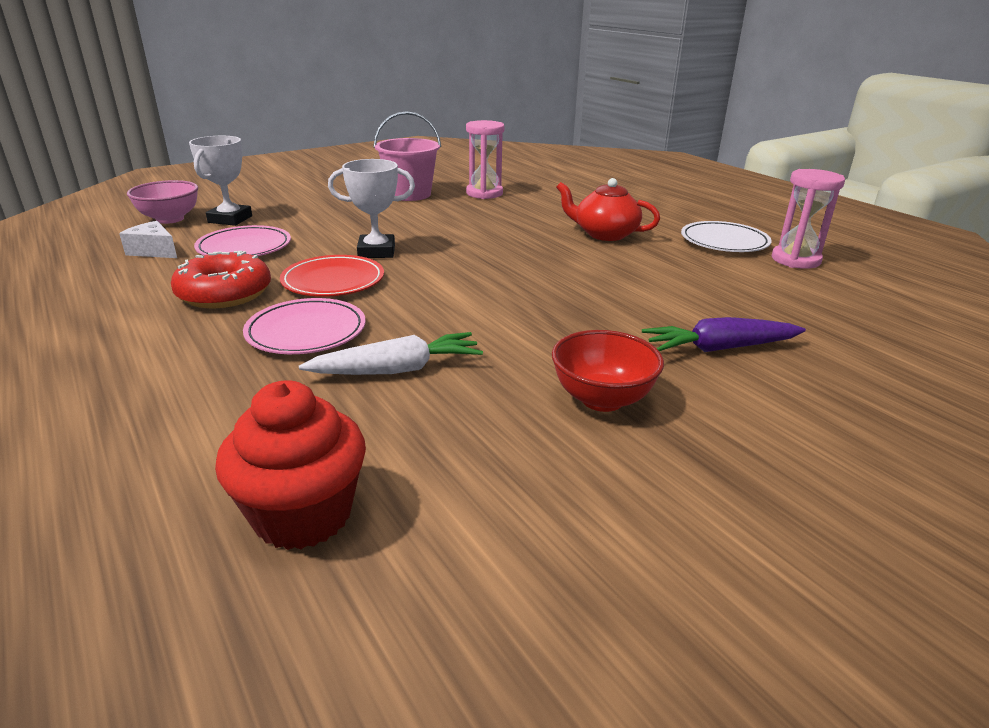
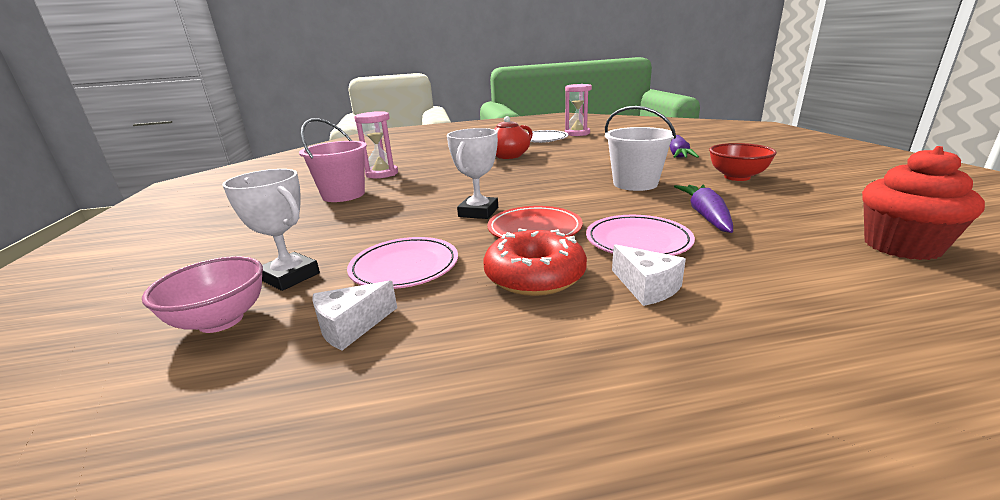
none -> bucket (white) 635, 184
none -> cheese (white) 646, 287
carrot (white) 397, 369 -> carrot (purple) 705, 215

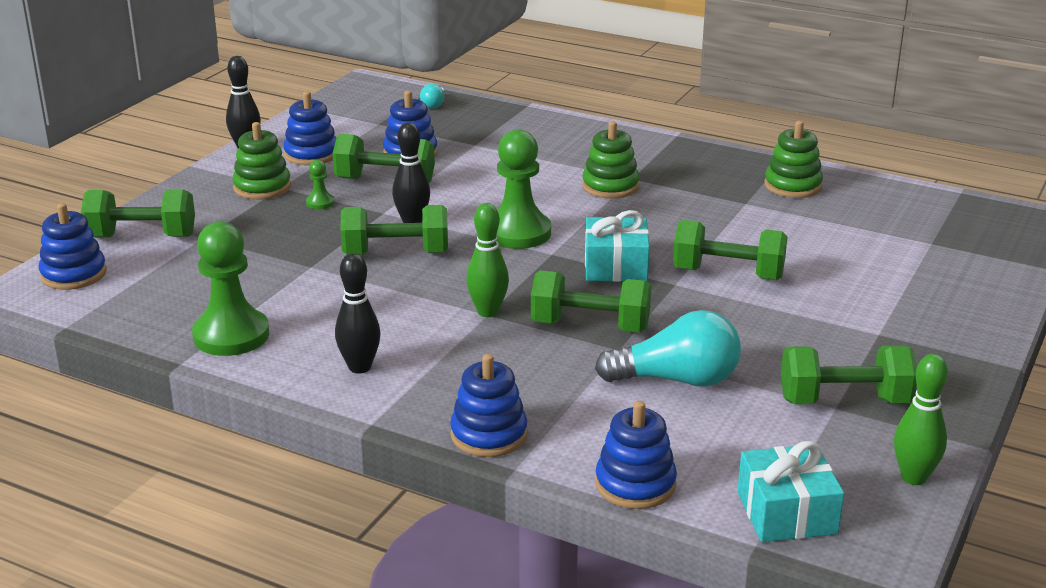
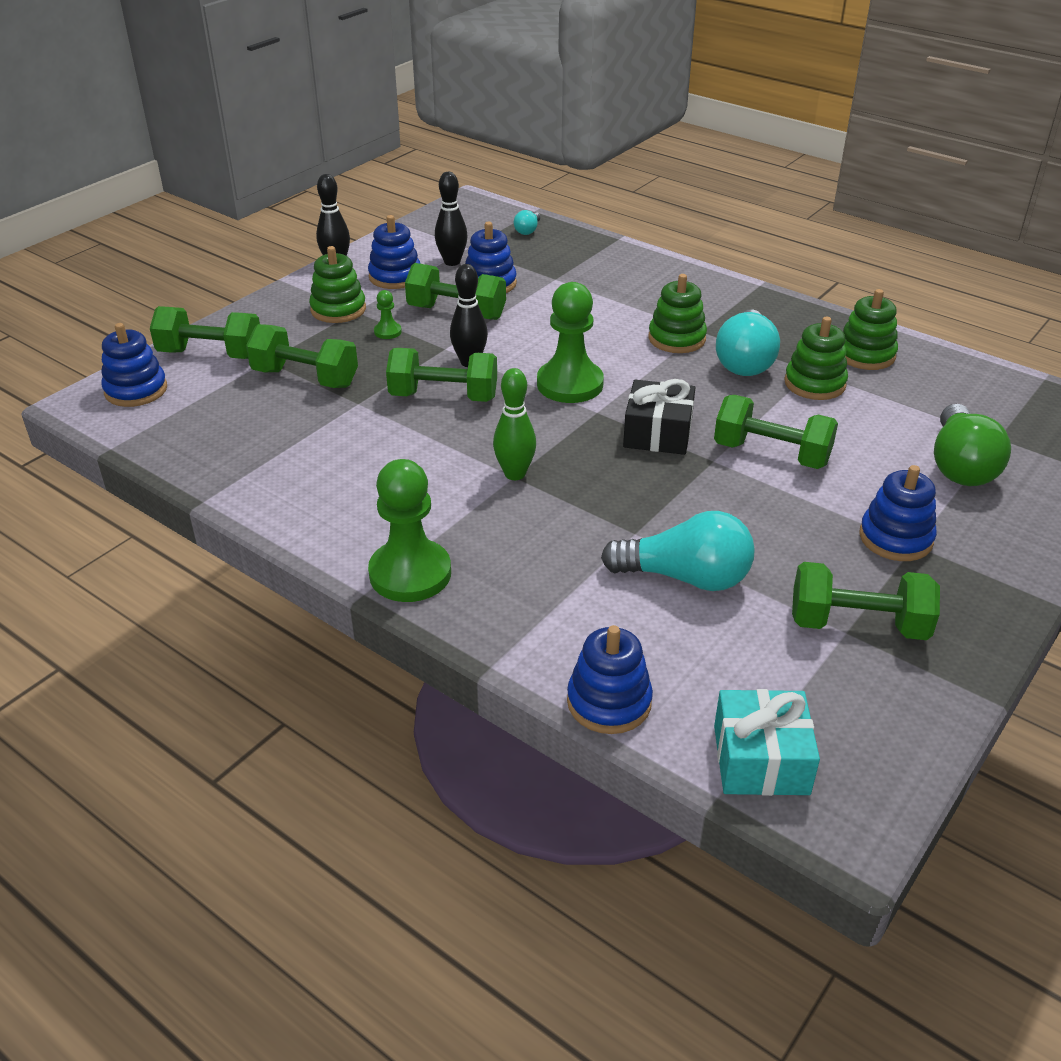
bowling pin (green) 914, 477 -> none
none -> light bulb (turquoise) 745, 361
none -> stacking toy (green) 814, 383
none -> light bulb (green) 960, 465
pawn (green) 231, 335 -> pawn (green) 410, 573, relocated
bowling pin (black) 360, 367 -> bowling pin (black) 452, 262, relocated
stacking toy (blue) 489, 435 -> stacking toy (blue) 895, 538, relocated
dumbbell (green) 590, 326 -> dumbbell (green) 305, 378, relocated
gift (turquoise) 615, 266 -> gift (black) 657, 433

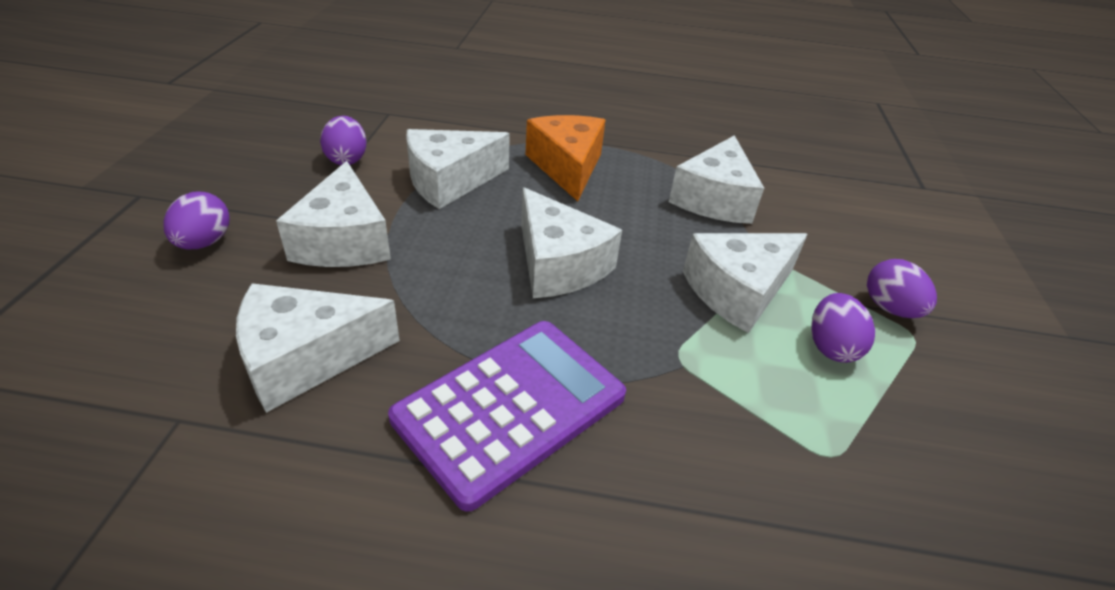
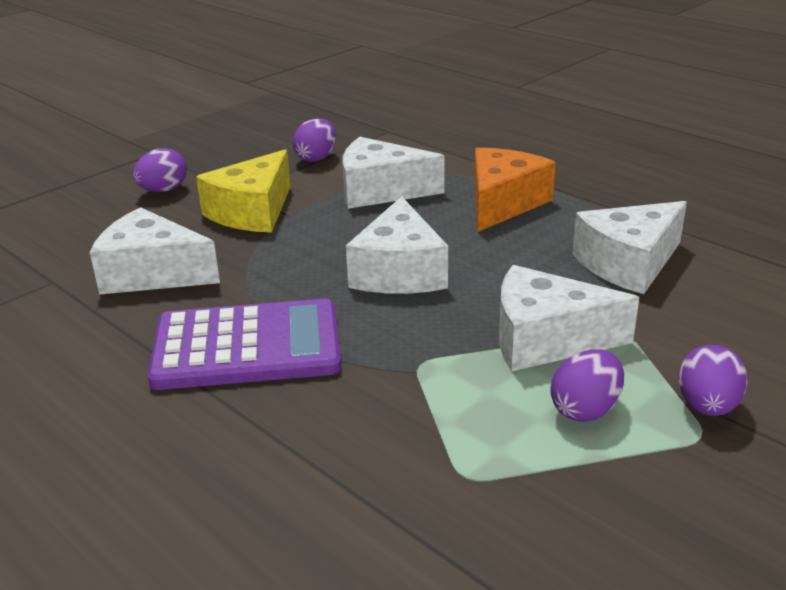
cheese (white) 344, 240 -> cheese (yellow) 252, 212

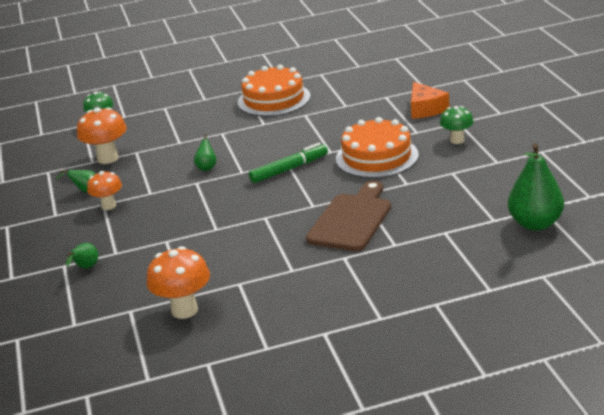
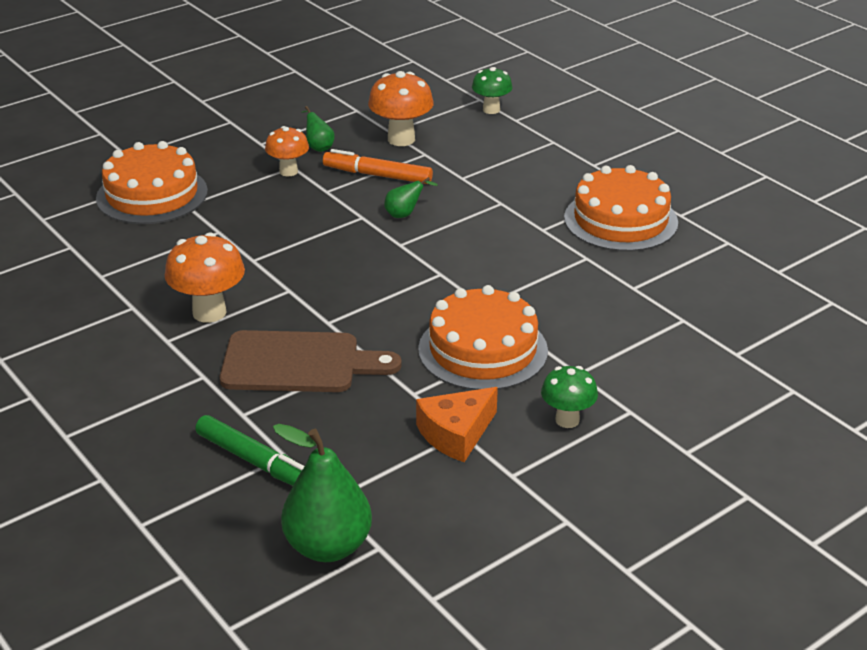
none -> marker (orange) 377, 175
mushroom (orange) 184, 310 -> mushroom (orange) 209, 312, relocated
marker (green) 289, 169 -> marker (green) 256, 462, relocated
cheese (orange) 425, 109 -> cheese (orange) 456, 434, relocated
pear (green) 86, 268 -> cake (orange) 152, 195

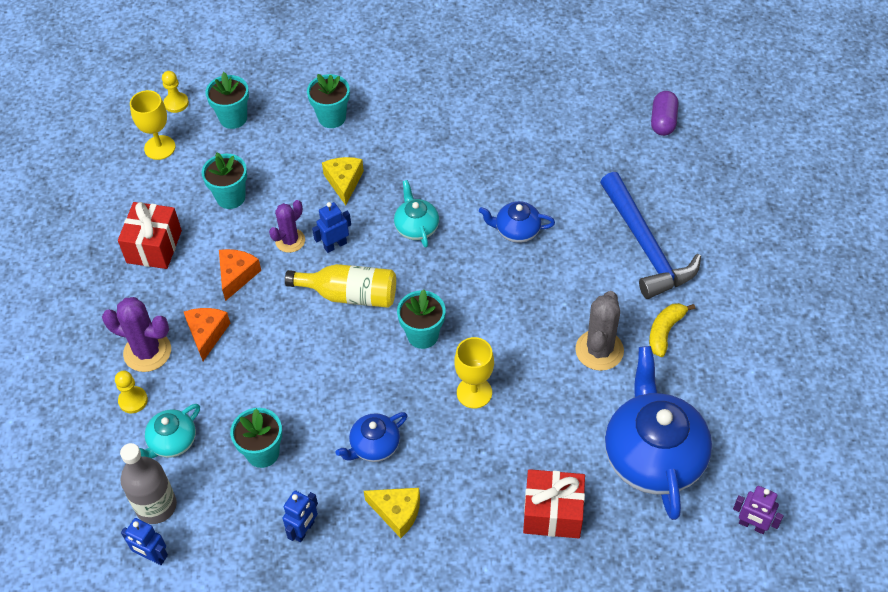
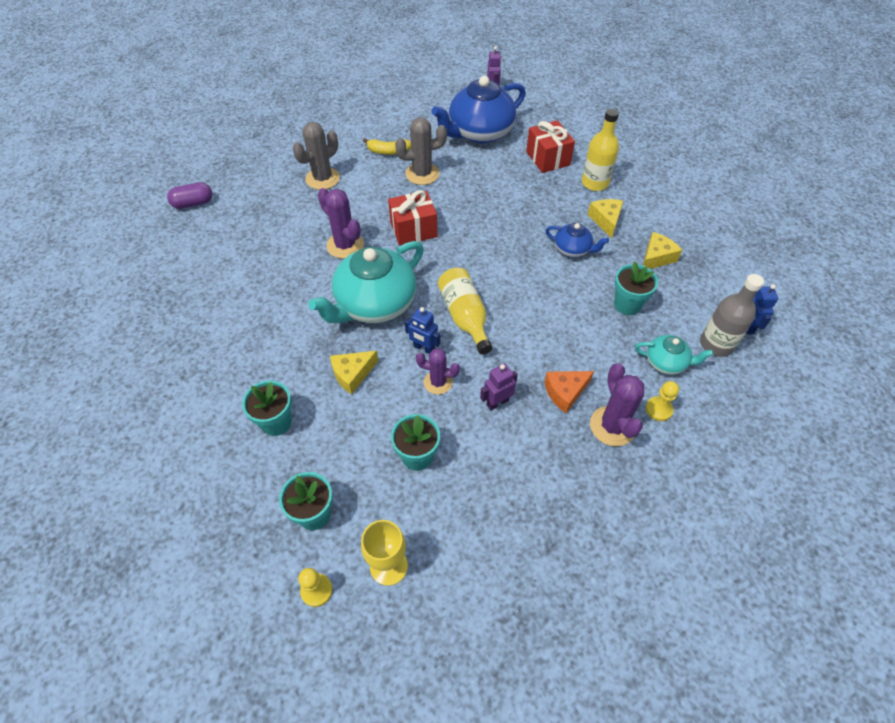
flower pot (turquoise) 422, 335 -> none
goblet (yellow) 474, 392 -> none
none -> bottle (yellow) 595, 183
gift (red) 154, 247 -> gift (red) 413, 229, relocated
cheese (orange) 237, 275 -> robot (purple) 497, 402
robot (blue) 304, 530 -> cheese (yellow) 656, 257
teapot (blue) 516, 231 -> cactus (purple) 345, 245
hammer (blue) 645, 246 -> cactus (grey) 322, 178
teapot (turquoise) 416, 227 -> teapot (turquoise) 375, 304, x2.04

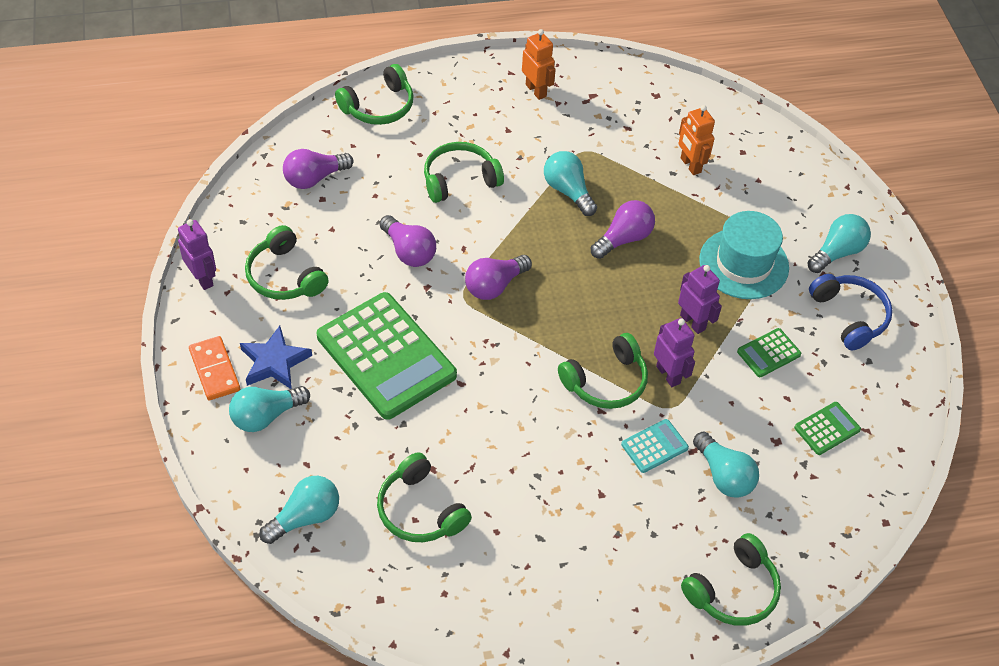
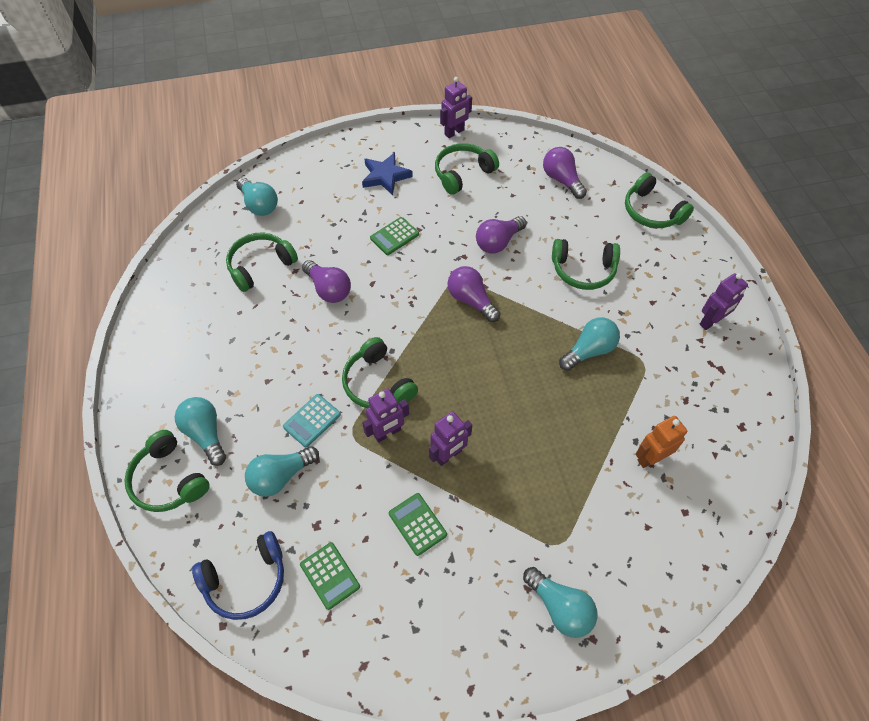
domino (orange) 214, 370 -> none
hat (turquoise) 743, 264 -> none
light bulb (turquoise) 266, 416 -> light bulb (turquoise) 206, 434, relocated
light bulb (purple) 624, 239 -> light bulb (purple) 329, 289, relocated
headphones (blue) 850, 316 -> headphones (blue) 246, 580, relocated
robot (orange) 536, 90 -> robot (purple) 710, 322
headphones (green) 459, 179 -> headphones (green) 583, 270, 120 degrees clockwise
calculator (turquoise) 654, 446 -> calculator (turquoise) 312, 420, 75 degrees clockwise
calculator (green) 386, 356 -> calculator (green) 394, 236, x0.43

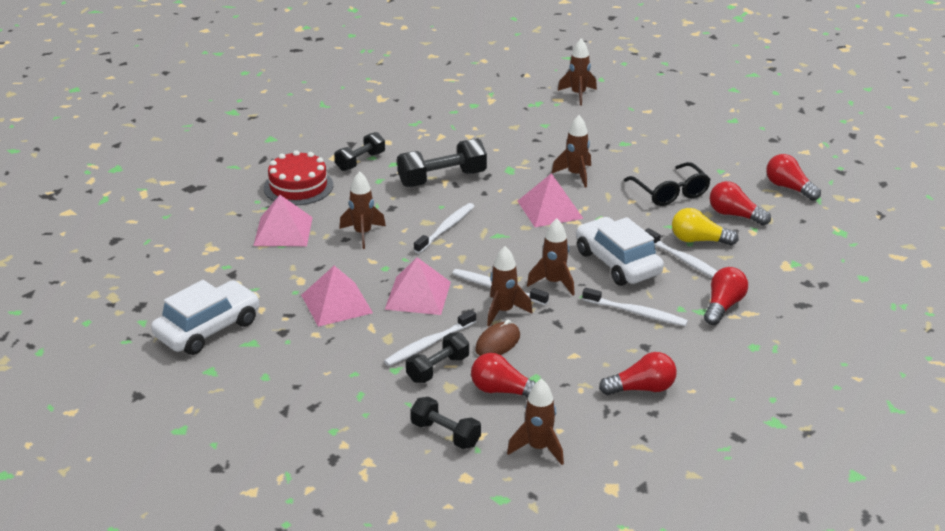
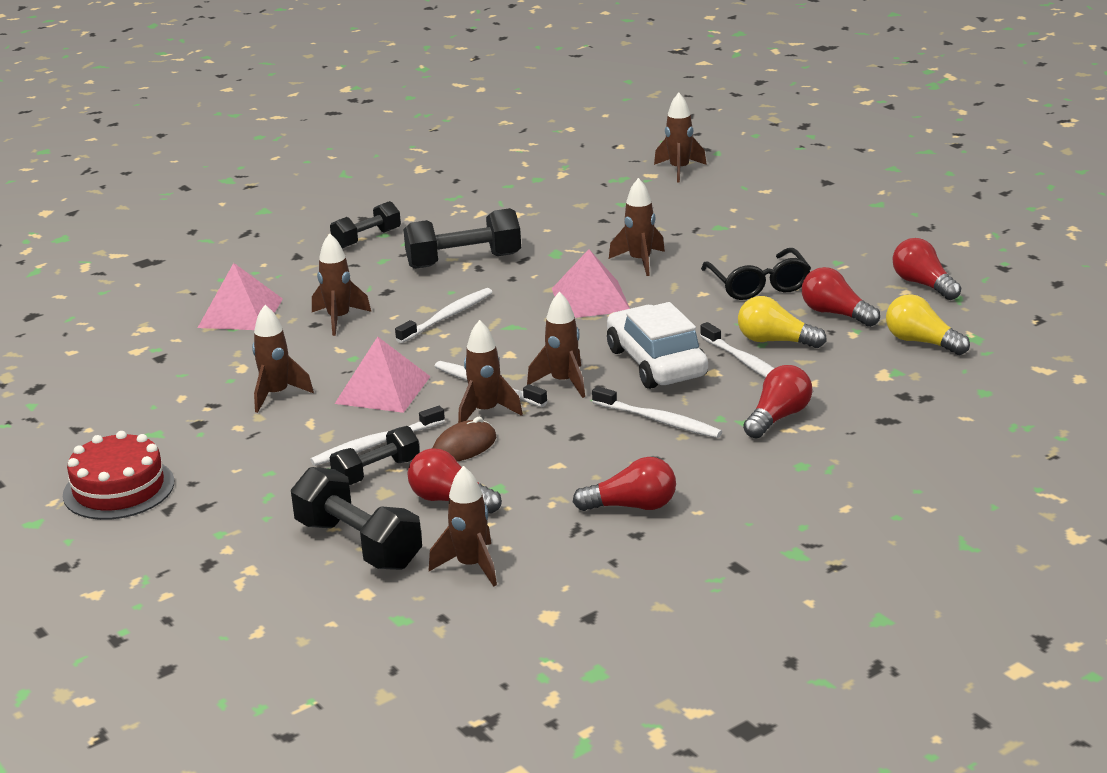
car (white) 208, 329 -> none
none -> light bulb (yellow) 921, 342
cake (red) 298, 186 -> cake (red) 118, 488, relocated
pyramid (pink) 336, 303 -> rocket (brown) 277, 395
dumbbell (black) 445, 434 -> dumbbell (black) 358, 544, x1.56

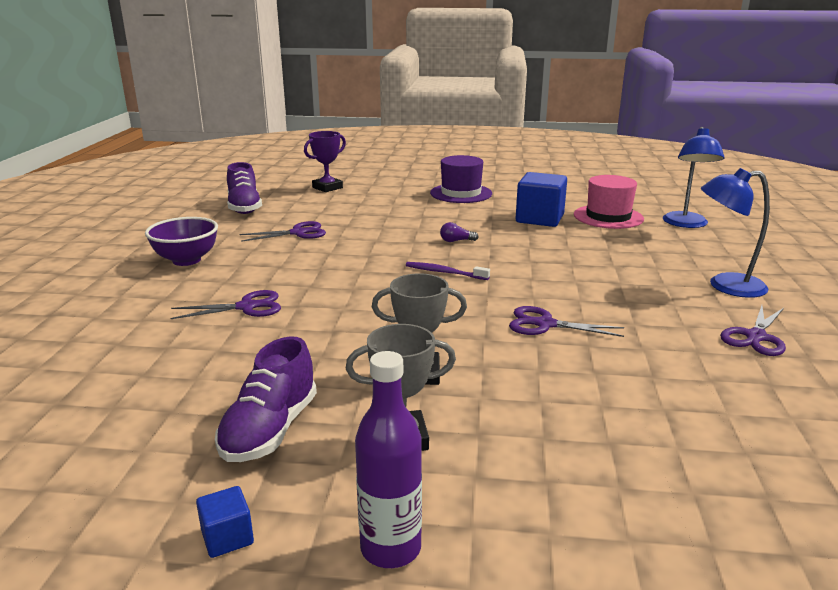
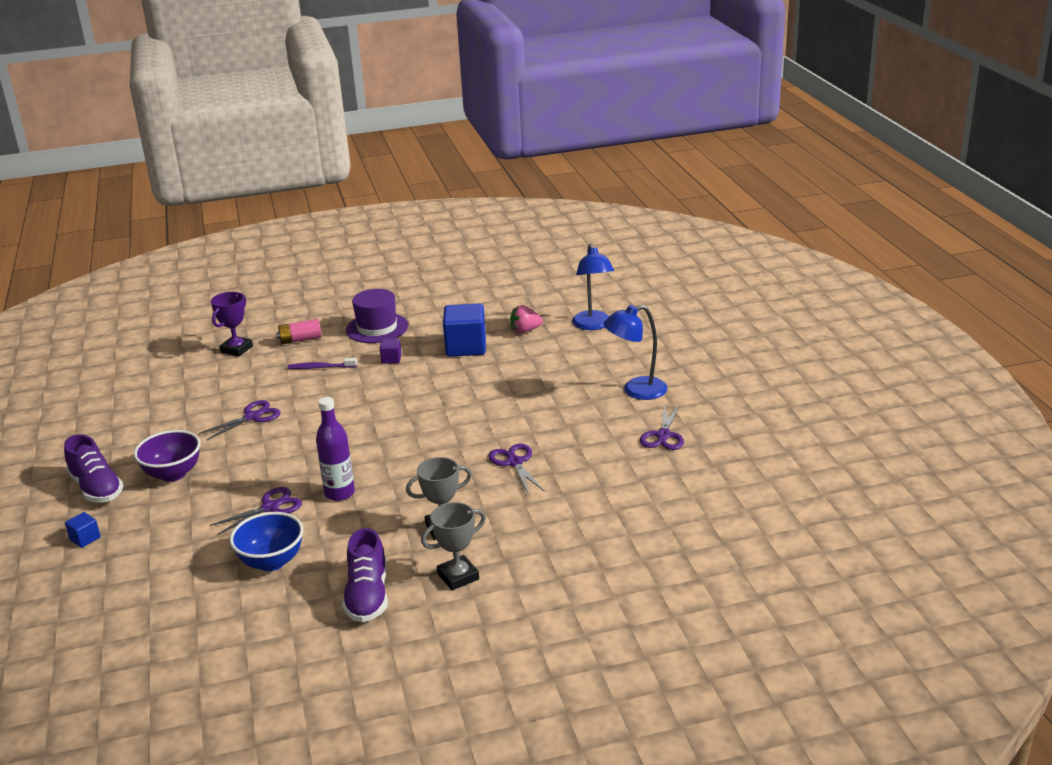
light bulb (purple) 456, 241 -> none
none -> bowl (blue) 271, 562
none -> battery (pink) 300, 340
none -> cube (purple) 391, 359
cube (blue) 227, 537 -> cube (blue) 85, 539, relocated
shoe (purple) 244, 207 -> shoe (purple) 96, 488, relocated
bottle (purple) 390, 548 -> bottle (purple) 339, 493, relocated
toothbrush (purple) 444, 272 -> toothbrush (purple) 320, 367, relocated
hat (pink) 608, 217 -> strawberry (pink) 525, 331
scissors (purple) 545, 324 -> scissors (purple) 514, 462, 75 degrees clockwise

